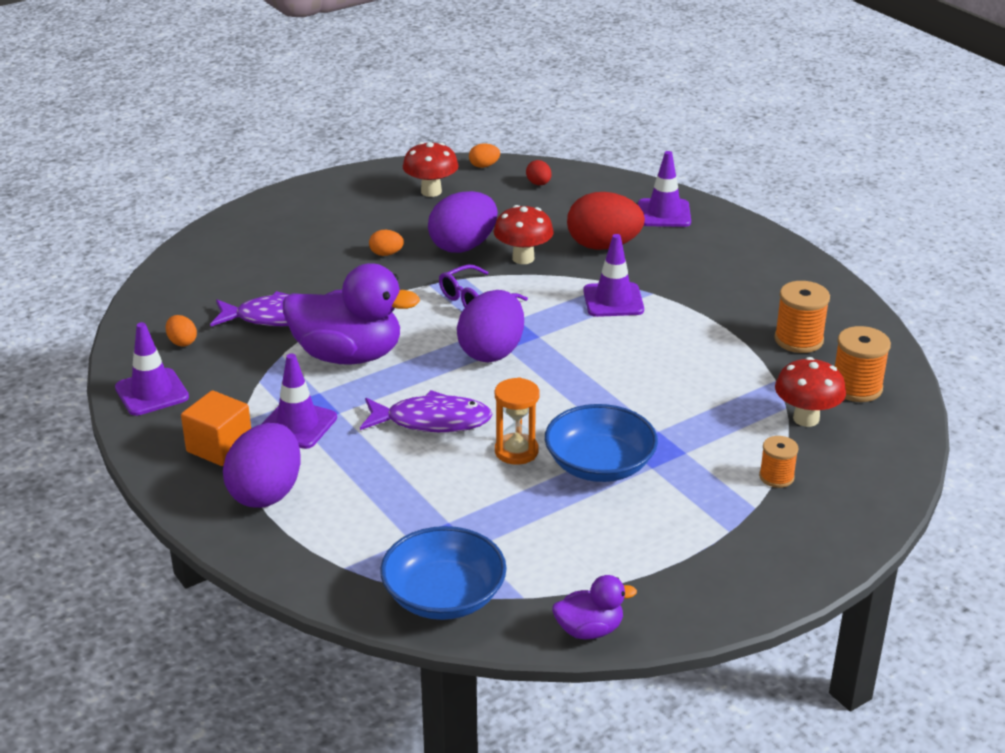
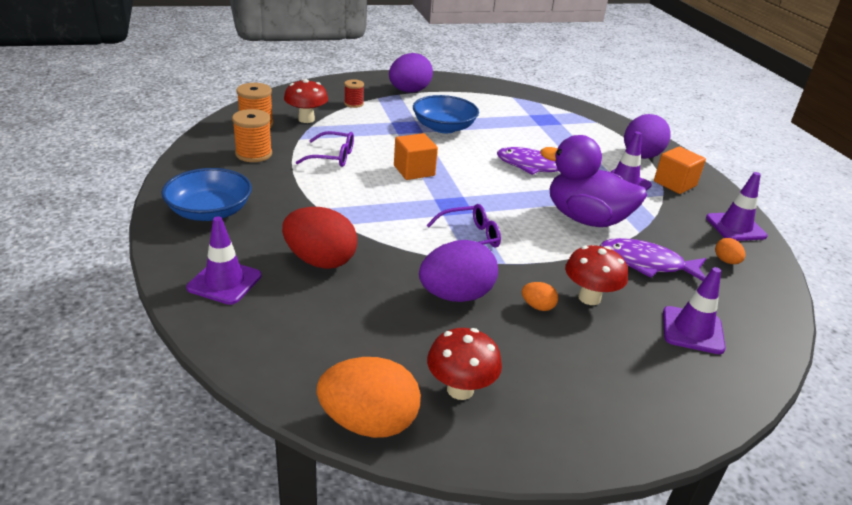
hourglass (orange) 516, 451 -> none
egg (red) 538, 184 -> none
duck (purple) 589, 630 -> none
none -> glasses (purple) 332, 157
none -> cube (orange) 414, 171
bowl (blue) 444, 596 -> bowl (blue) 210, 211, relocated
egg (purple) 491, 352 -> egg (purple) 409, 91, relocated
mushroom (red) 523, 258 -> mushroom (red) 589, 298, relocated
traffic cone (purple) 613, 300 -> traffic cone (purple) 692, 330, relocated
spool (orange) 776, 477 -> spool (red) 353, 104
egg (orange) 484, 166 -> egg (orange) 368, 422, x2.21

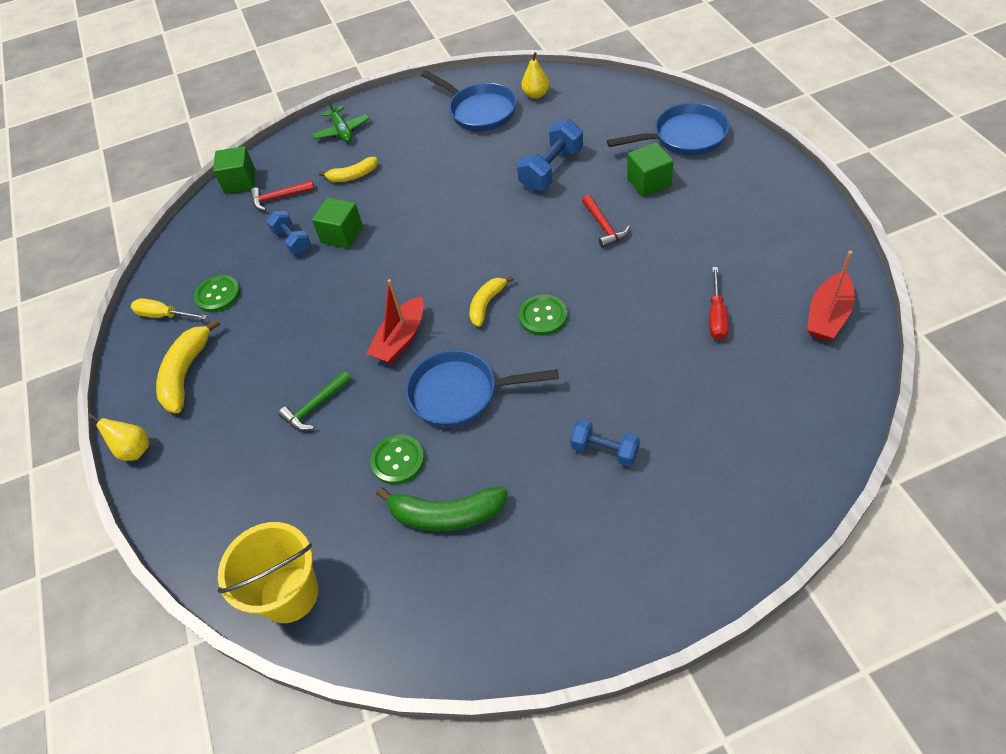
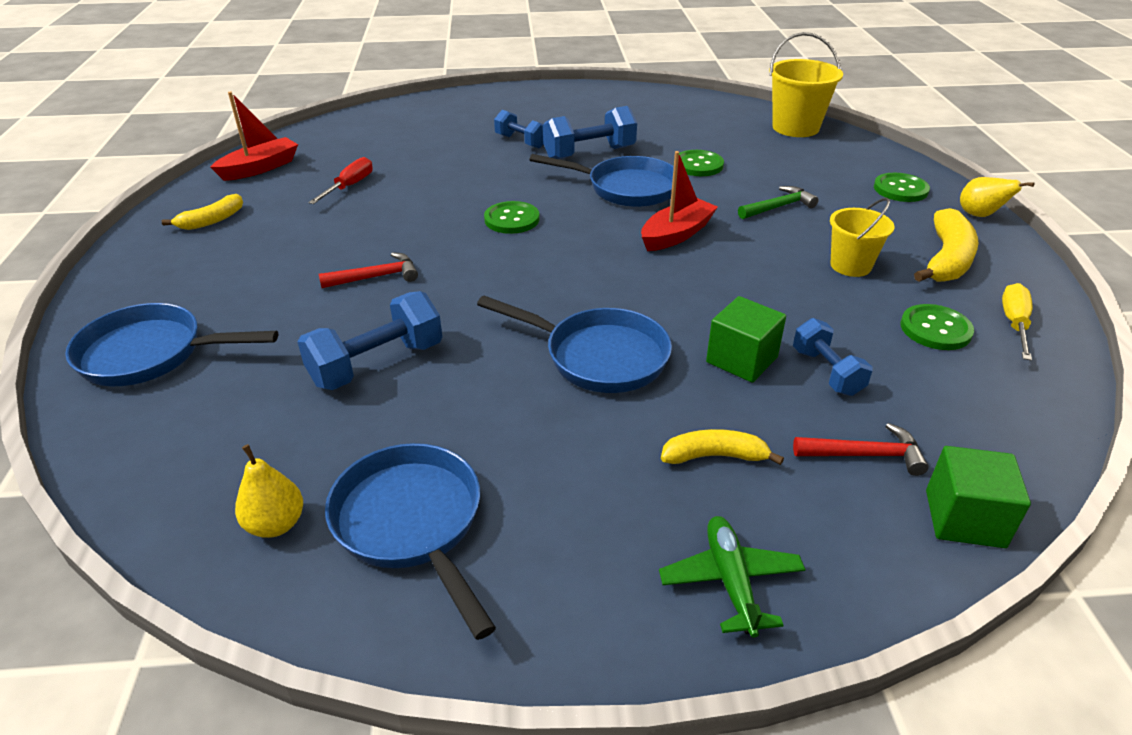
banana (green) 446, 515 -> none
cube (green) 649, 182 -> none
none -> pan (blue) 599, 356
none -> dumbbell (blue) 589, 153
none -> bucket (yellow) 850, 266
none -> button (green) 900, 189
banana (yellow) 486, 304 -> banana (yellow) 212, 220, relocated
screwdriver (yellow) 164, 315 -> screwdriver (yellow) 1014, 324, 105 degrees counterclockwise
hammer (red) 604, 227 -> hammer (red) 376, 277, 75 degrees clockwise

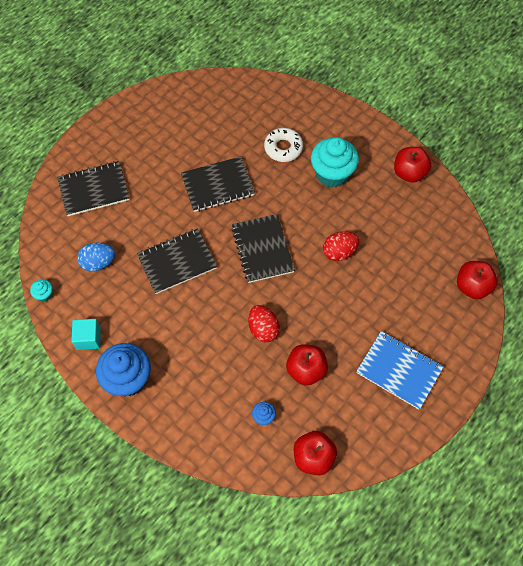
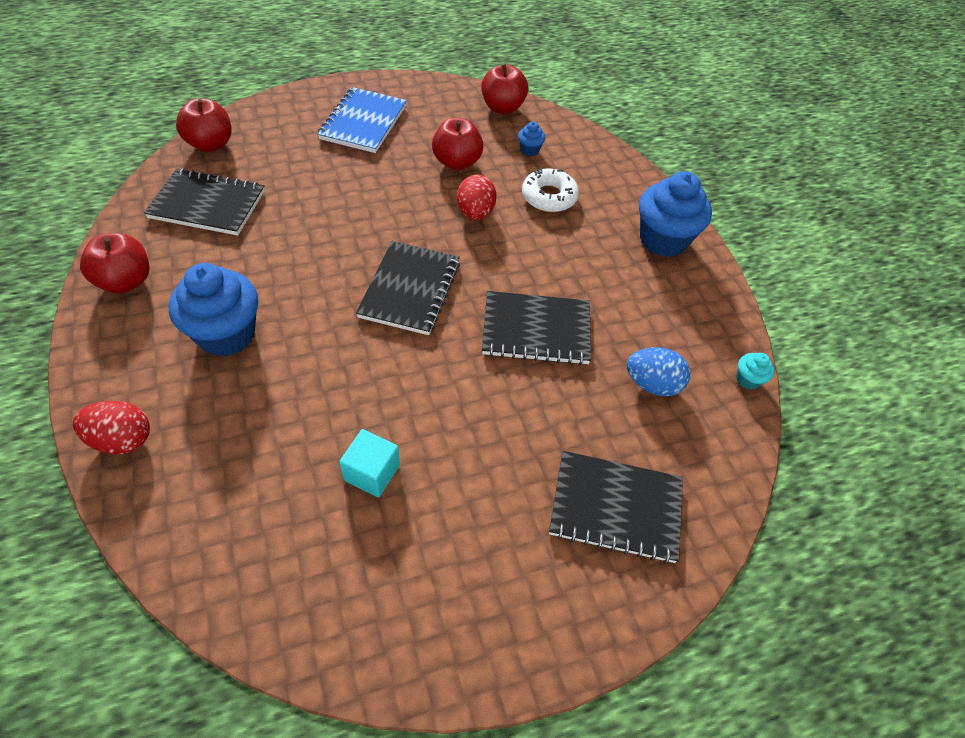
cube (turquoise) 88, 338 -> cube (turquoise) 372, 472, relocated
notebook (black) 218, 185 -> notebook (black) 207, 204, relocated
donut (white) 283, 148 -> donut (white) 549, 197, relocated
egg (red) 339, 252 -> egg (red) 122, 440, relocated
cupcake (turquoise) 332, 174 -> cupcake (blue) 226, 334
notebook (blue) 399, 370 -> notebook (blue) 363, 122, 45 degrees clockwise

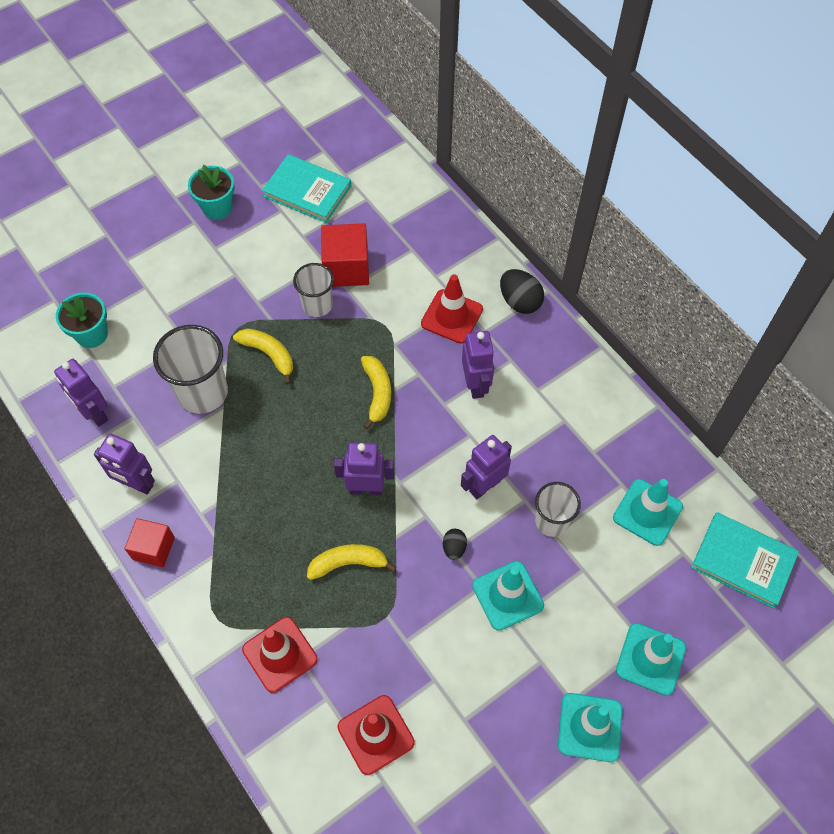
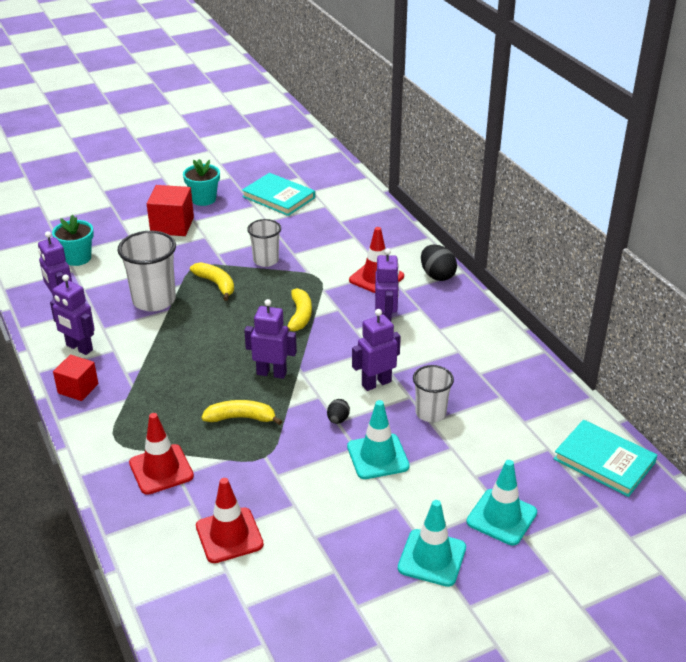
traffic cone (turquoise) 647, 512 -> none
cube (red) 346, 268 -> cube (red) 172, 225, relocated

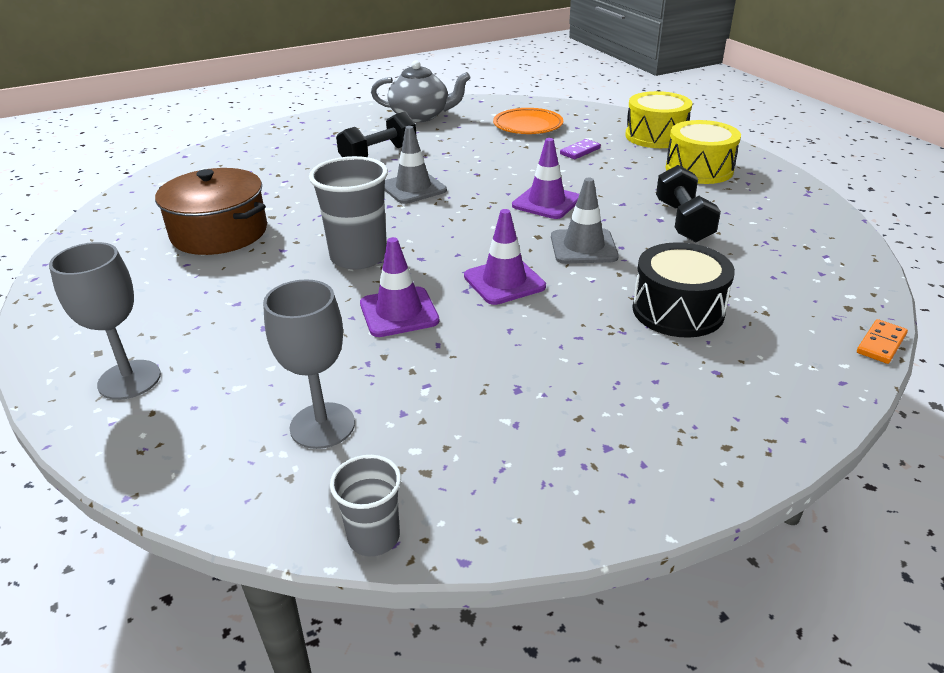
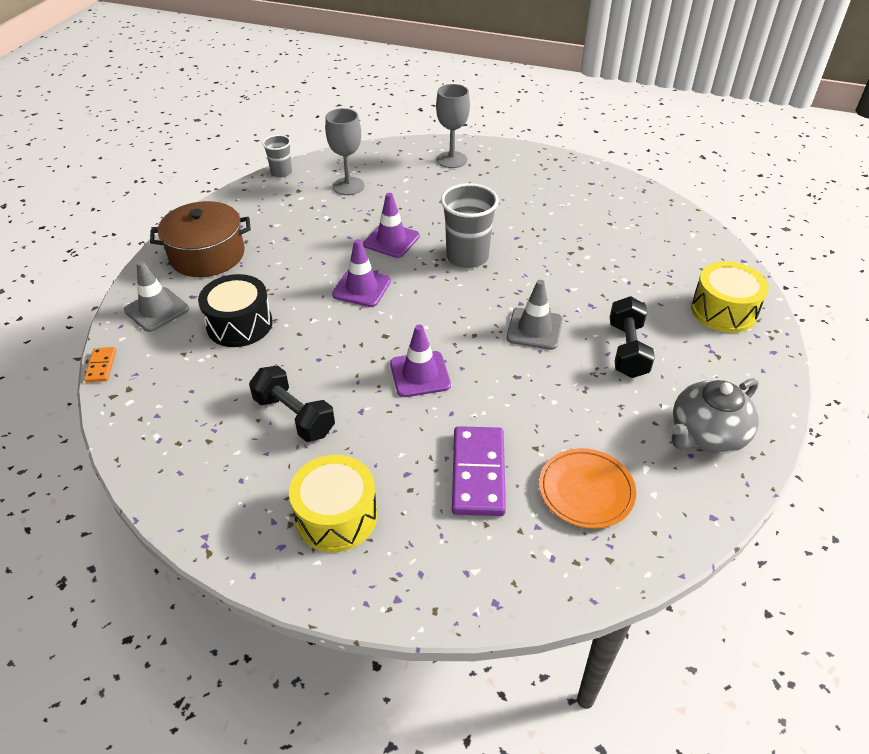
pot (brown) 219, 233 -> pot (brown) 207, 255, relocated
traffic cone (grey) 583, 247 -> traffic cone (grey) 157, 310, relocated
drum (yellow) 655, 136 -> drum (yellow) 723, 311, relocated
domino (purple) 580, 151 -> domino (purple) 478, 473, x2.04

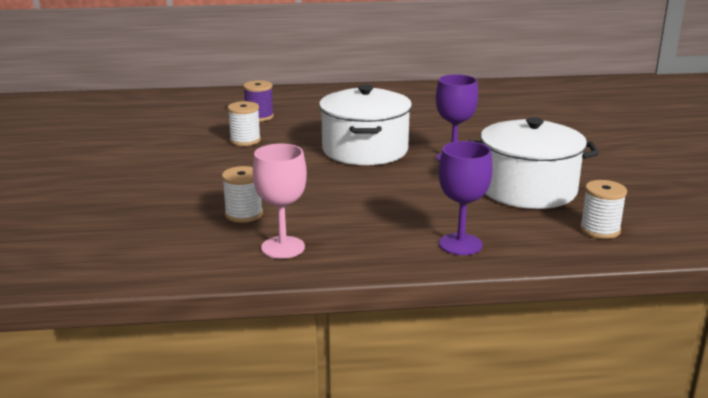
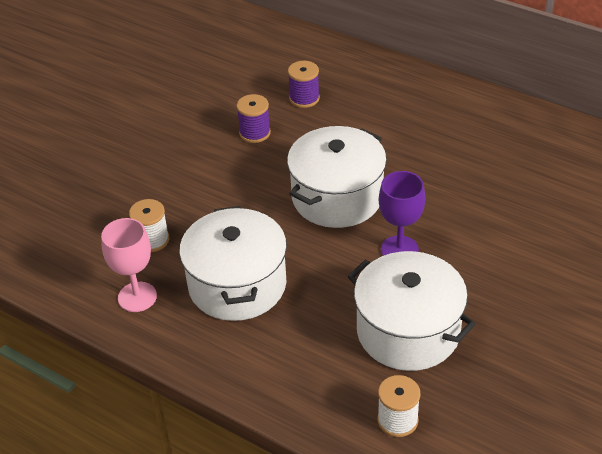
goblet (purple) 460, 244 -> none
none -> pot (white) 237, 284
spool (white) 245, 140 -> spool (purple) 255, 133

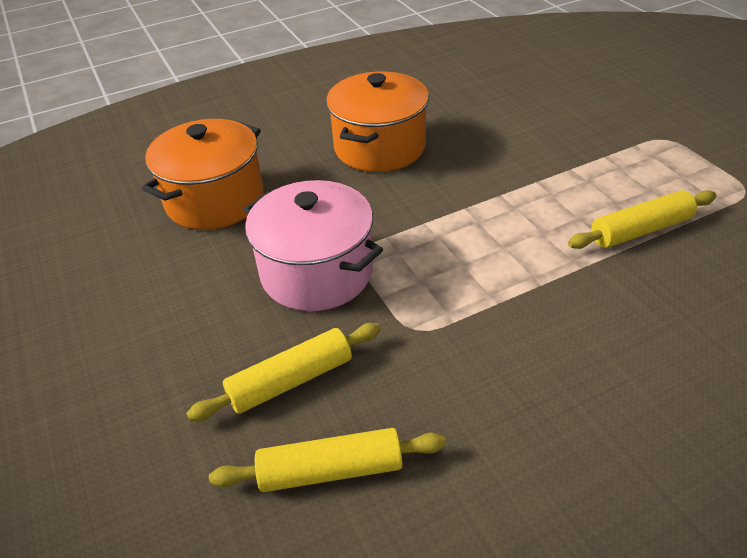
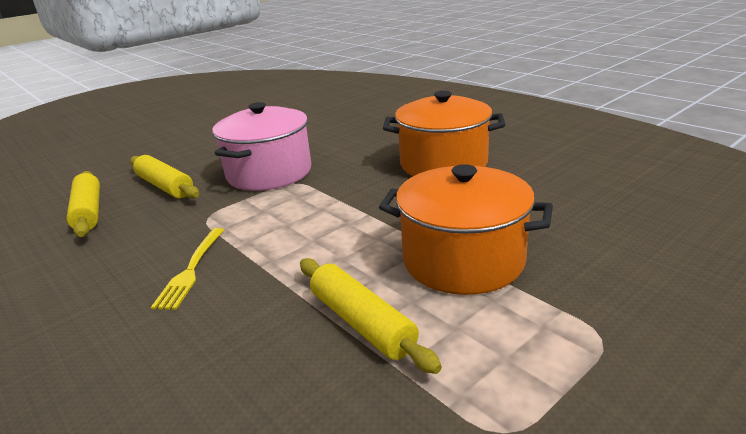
none -> fork (yellow) 191, 270
pot (orange) 215, 200 -> pot (orange) 463, 260, relocated

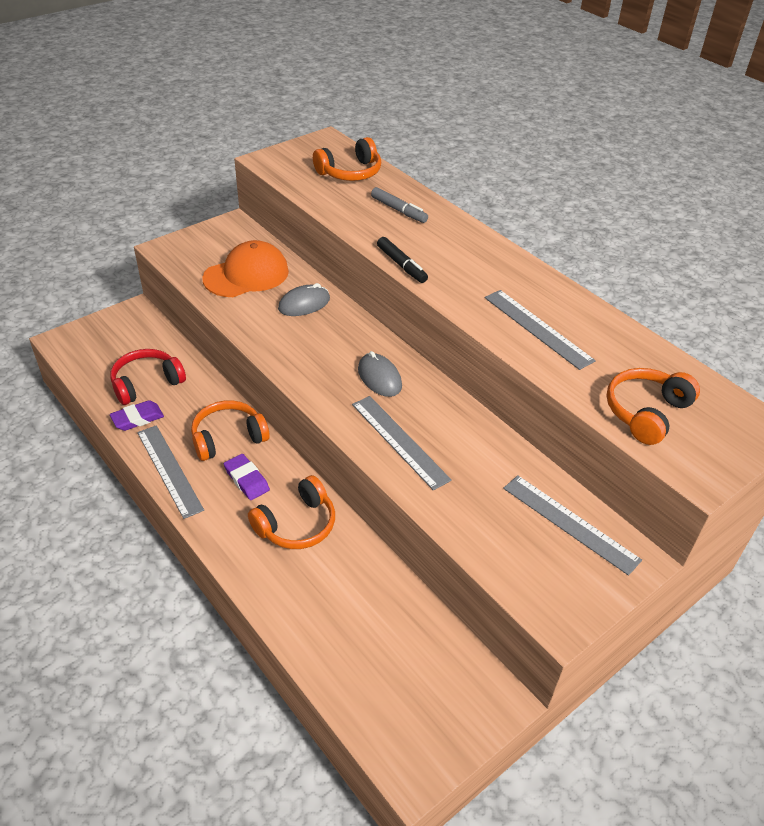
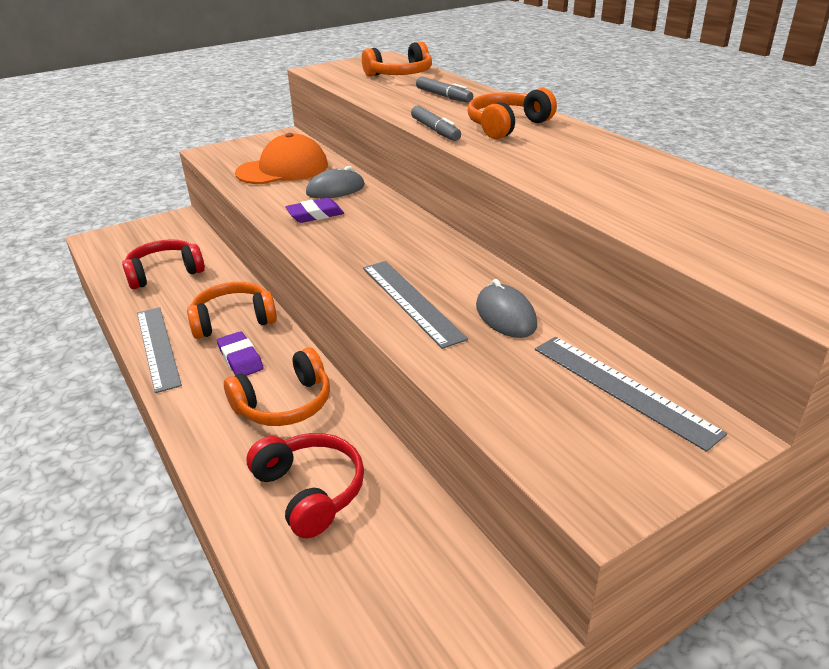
ruler (grey) 537, 328 -> none
none -> headphones (red) 310, 491
eraser (purple) 137, 418 -> eraser (purple) 315, 215, relocated
mouse (grey) 379, 378 -> mouse (grey) 505, 316, relocated
headphones (orange) 646, 412 -> headphones (orange) 507, 126, relocated
marker (black) 401, 265 -> marker (grey) 435, 130

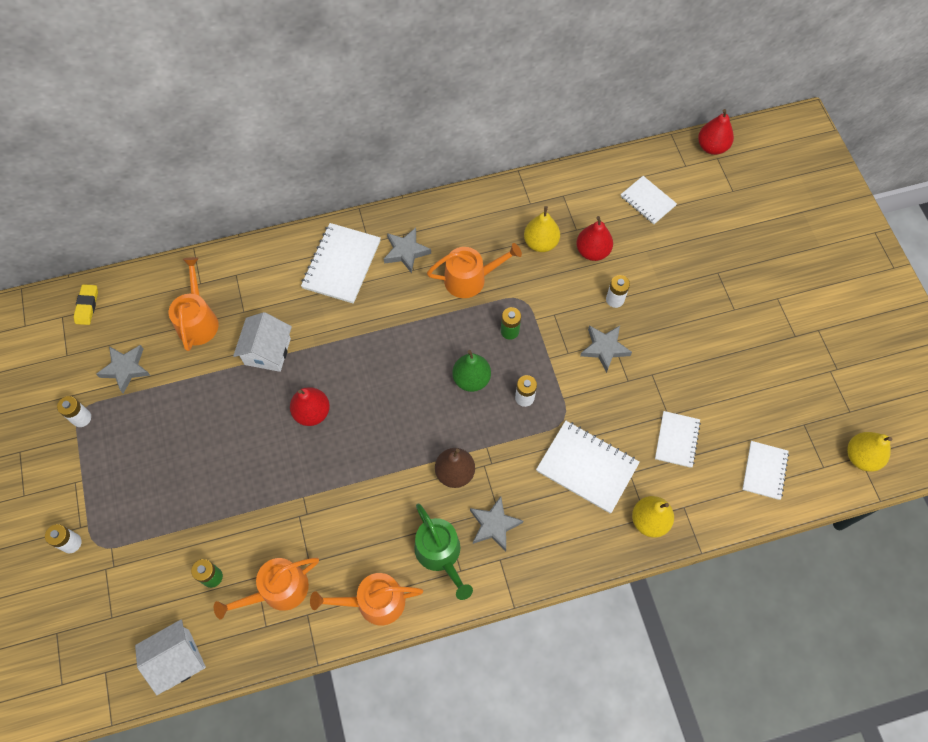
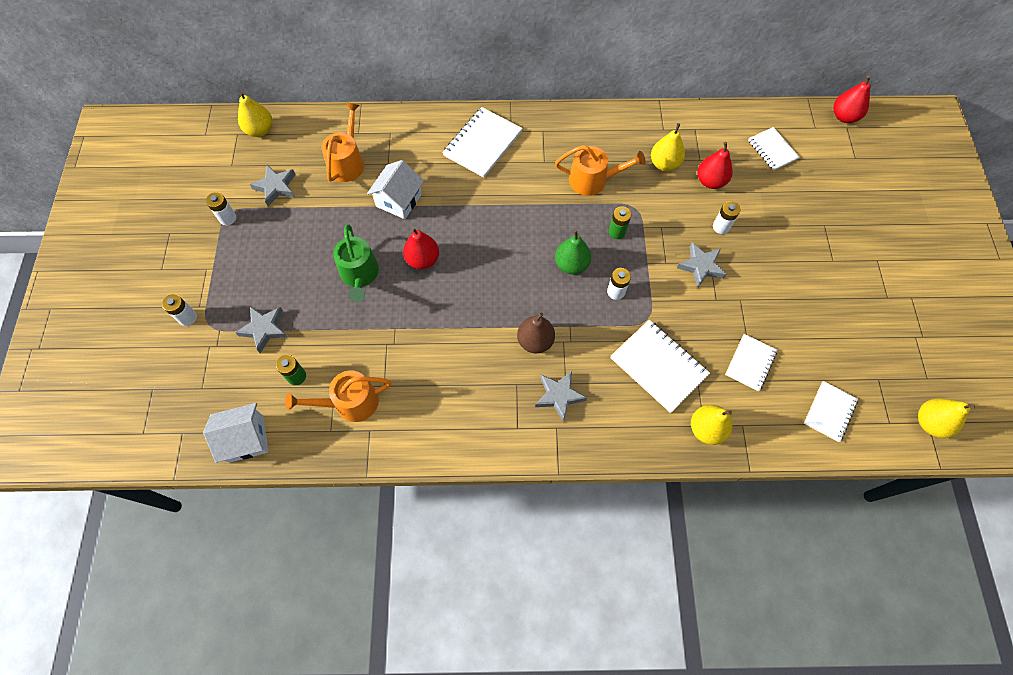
watering can (orange) 374, 602 -> none
star (grey) 406, 252 -> star (grey) 264, 329, relocated
watering can (green) 440, 554 -> watering can (green) 359, 275, relocated
eraser (yellow) 87, 306 -> pear (yellow) 260, 130

